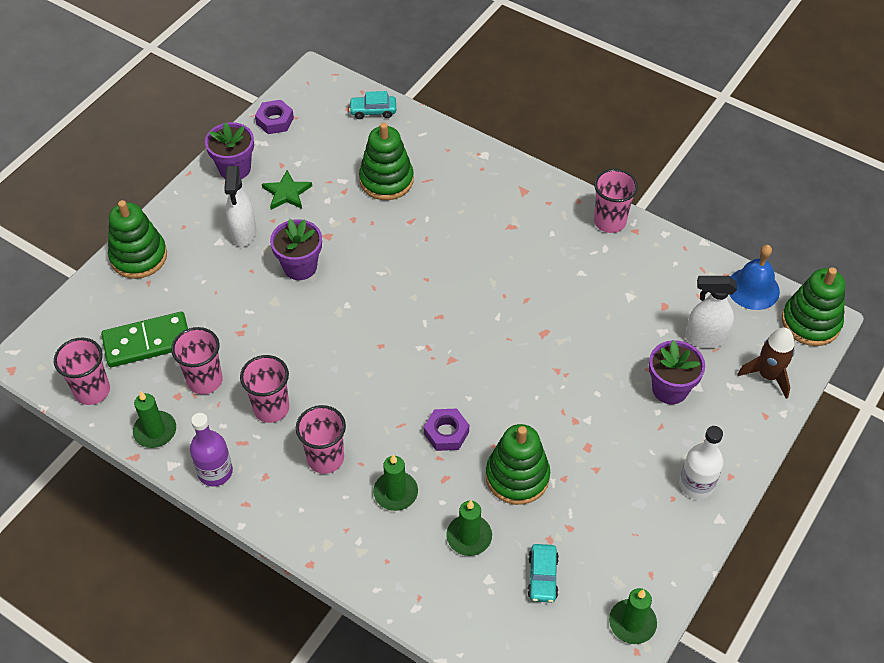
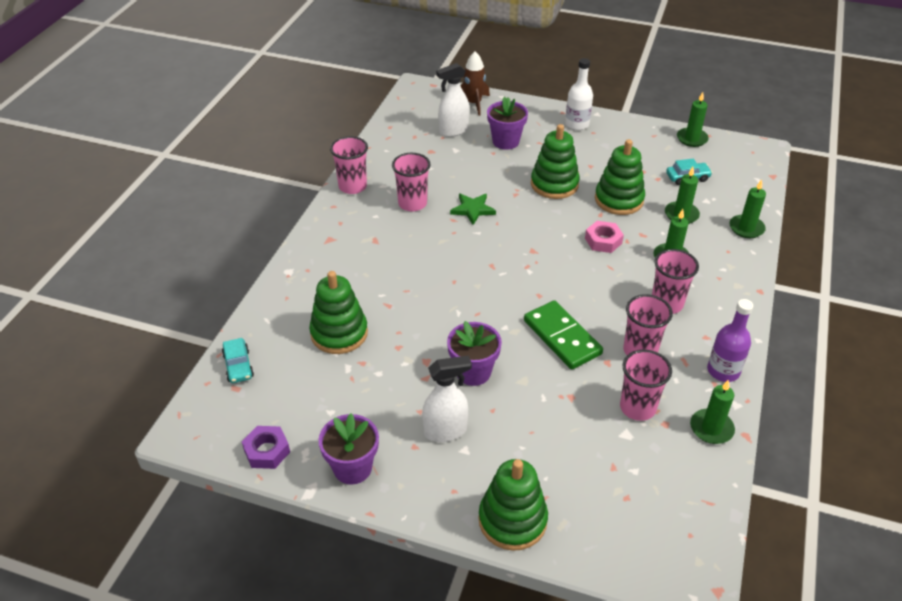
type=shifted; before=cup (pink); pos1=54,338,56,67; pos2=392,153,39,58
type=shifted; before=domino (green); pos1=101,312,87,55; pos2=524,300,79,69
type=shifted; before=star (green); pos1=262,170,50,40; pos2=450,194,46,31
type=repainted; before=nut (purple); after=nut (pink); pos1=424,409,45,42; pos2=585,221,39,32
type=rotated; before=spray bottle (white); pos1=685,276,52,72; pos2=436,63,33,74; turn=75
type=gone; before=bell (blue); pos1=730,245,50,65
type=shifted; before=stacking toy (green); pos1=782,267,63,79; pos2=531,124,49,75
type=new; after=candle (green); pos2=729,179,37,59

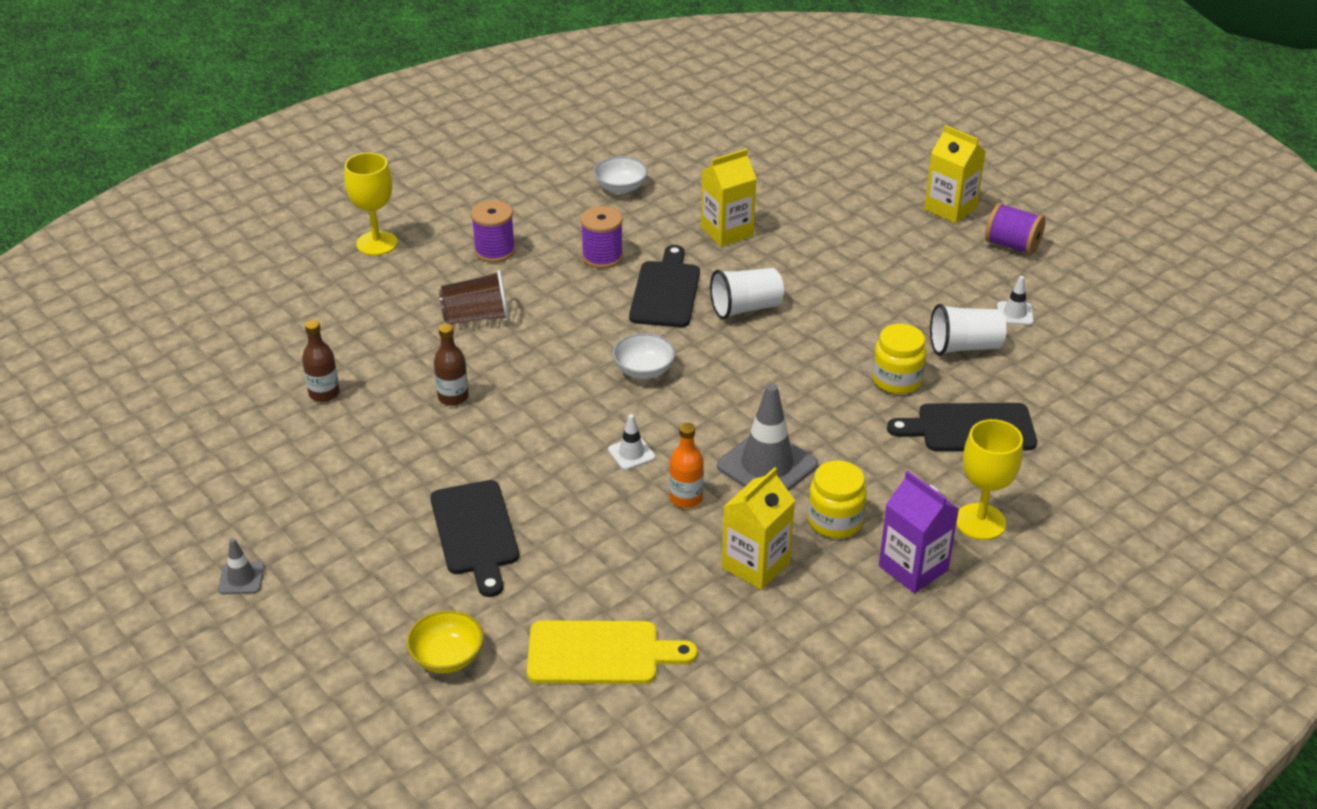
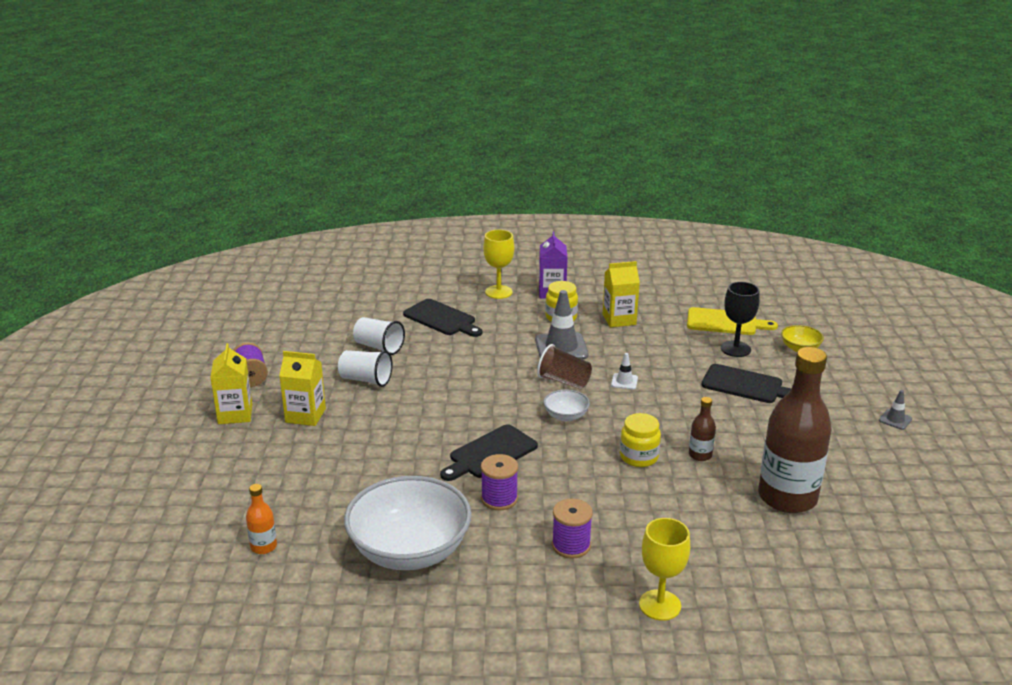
type=scaled; before=bottle (brown); pos1=302,320,38,82; pos2=758,347,74,166; scale=2.38
type=rotated; before=cutting board (black); pos1=430,480,89,117; pos2=701,364,90,39; turn=90
type=shifted; before=cup (brown); pos1=439,270,70,54; pos2=537,344,55,45
type=rotated; before=cutting board (yellow); pos1=527,620,171,64; pos2=687,307,91,28; turn=150
type=scaled; before=bowl (white); pos1=594,156,54,38; pos2=344,476,128,94; scale=2.29
type=shifted; before=bottle (orange); pos1=669,423,35,85; pos2=246,484,31,70
type=shifted; before=carton (yellow); pos1=701,149,56,97; pos2=279,351,47,75
type=shifted; before=cup (white); pos1=710,268,74,52; pos2=338,350,55,37
type=shifted; before=jar (yellow); pos1=872,324,55,70; pos2=620,413,41,54
type=gone; before=traffic cone (white); pos1=997,276,37,49
type=new; after=goblet (black); pos2=721,282,39,75

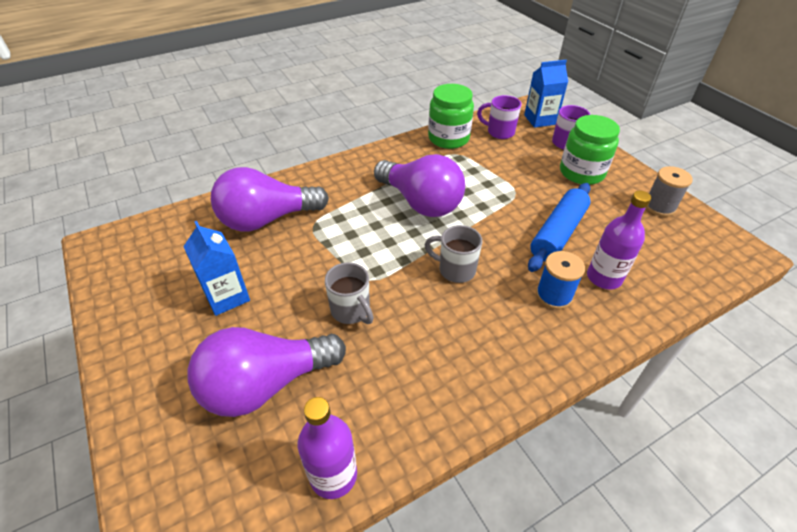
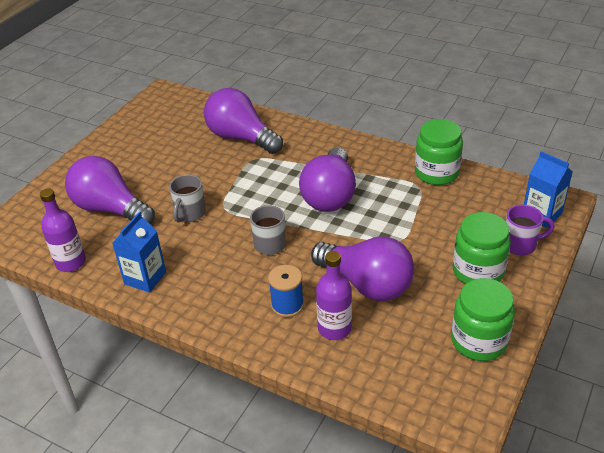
type=shifted; before=carton (blue); pos1=183,221,67,95; pos2=112,212,54,81
type=gone; before=mug (purple); pos1=477,95,45,44
type=swapped; before=rolling pin (blue); after=light bulb (purple); pos1=528,183,62,89; pos2=311,236,103,65
type=swapped; before=spool (grey); after=jar (green); pos1=646,166,47,51; pos2=451,278,64,83

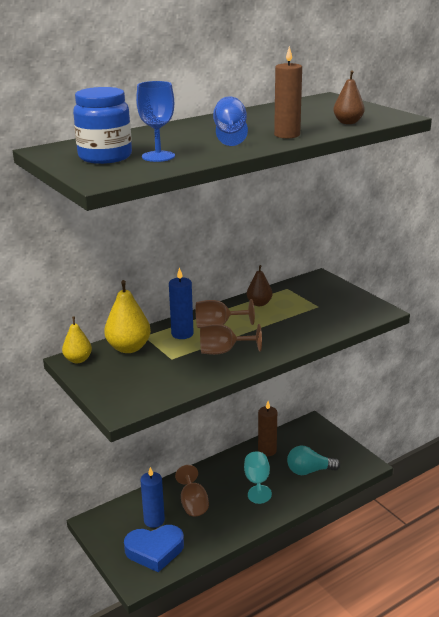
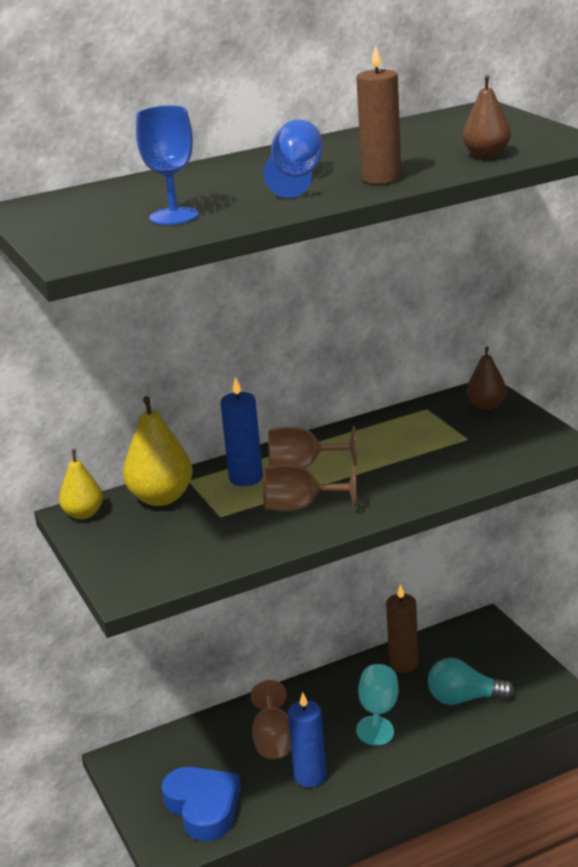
type=gone; before=jar (blue); pos1=73,87,59,77
type=rotated; before=heart (blue); pos1=124,525,60,47; pos2=161,767,80,74; turn=-120
type=shifted; before=candle (blue); pos1=140,467,25,61; pos2=288,692,38,95
type=shifted; before=pear (brown); pos1=247,265,25,41; pos2=467,347,39,63

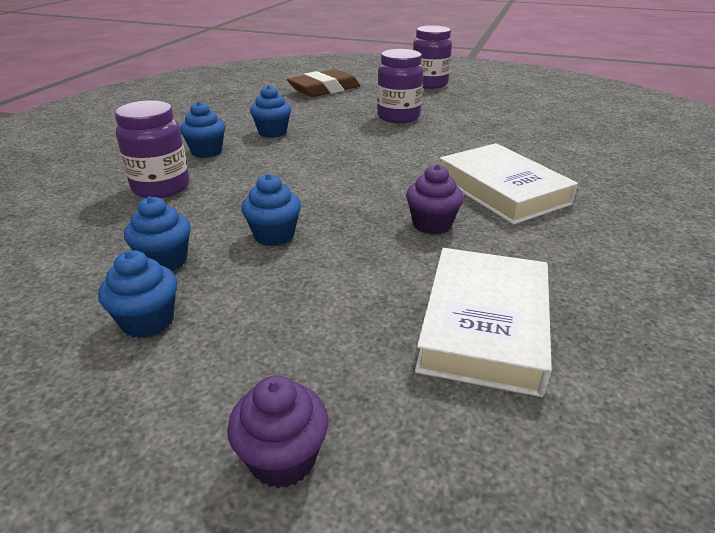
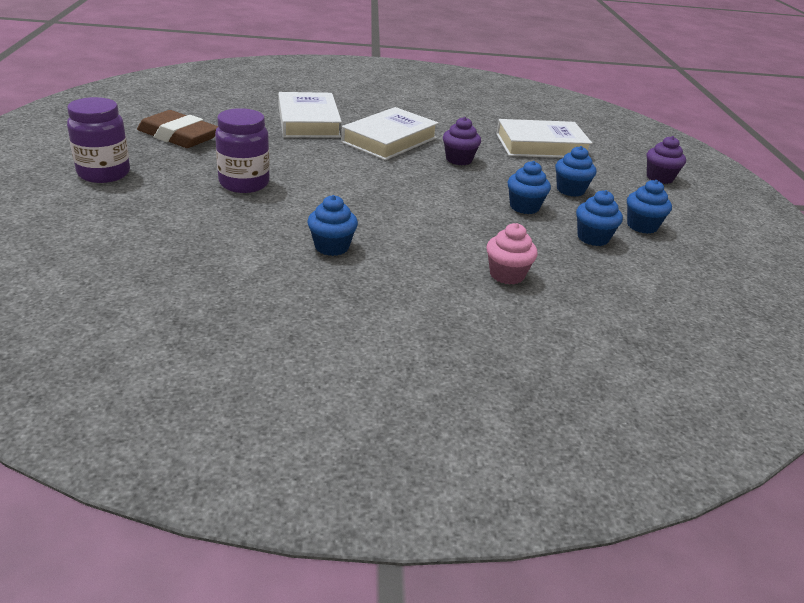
type=swapped; before=jar (purple); after=cupcake (pink); pos1=115,100,75,98; pos2=486,223,52,62
type=shifted; before=cupcake (blue); pos1=180,101,45,57; pos2=555,146,42,51
type=shifted; before=eraser (brown); pos1=287,69,74,28; pos2=137,110,81,38
type=new; after=book (white); pos2=278,92,64,46

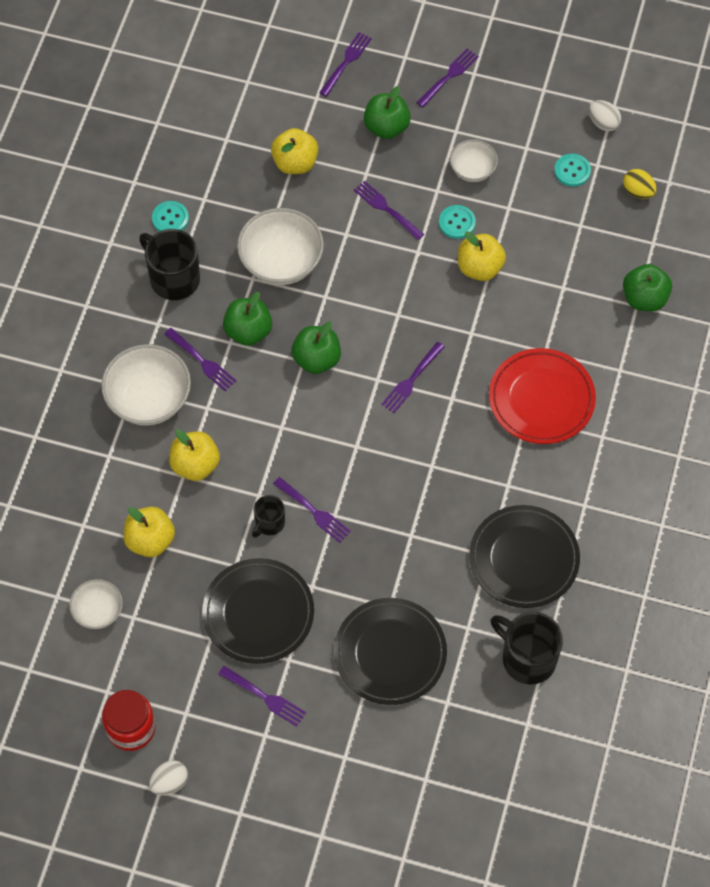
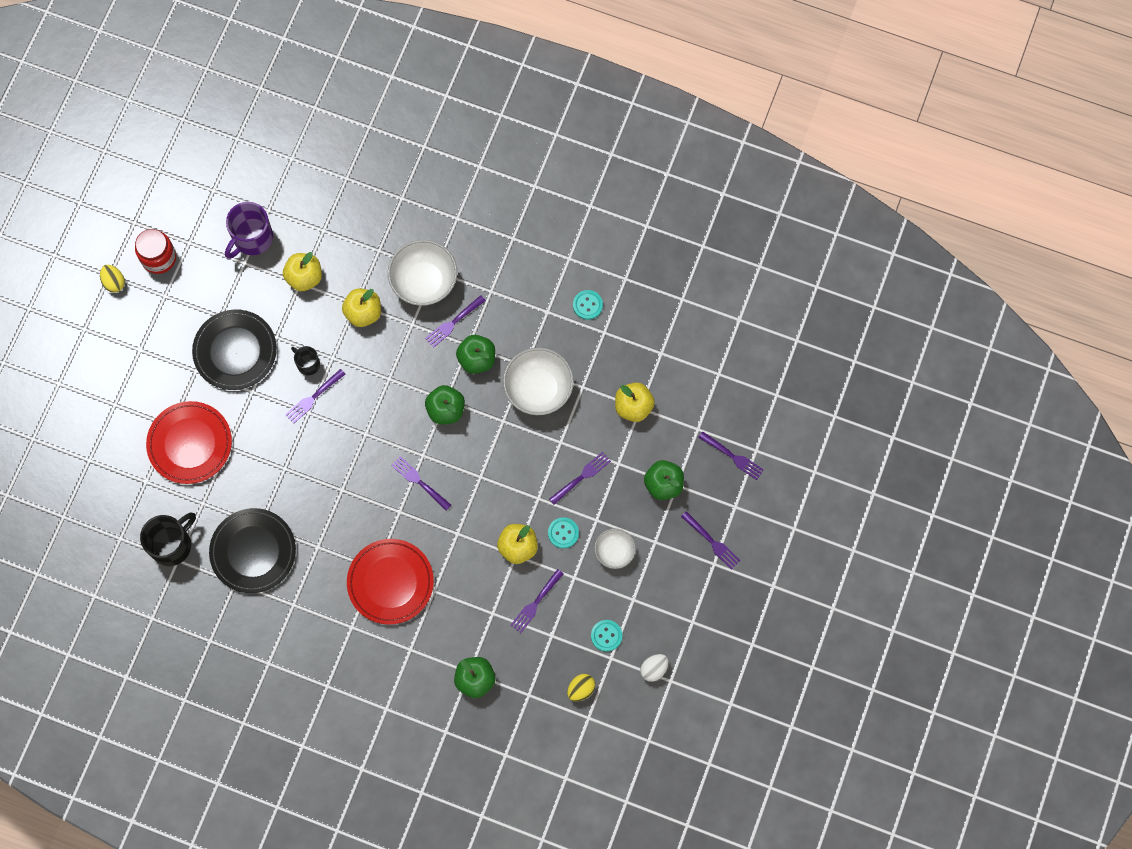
type=swapped; before=bowl (white); after=mug (purple); pos1=69,579,54,50; pos2=225,202,48,57
type=gone; before=mug (black); pos1=139,229,61,71
type=repainted; before=egg (white); after=egg (yellow); pos1=149,760,39,35; pos2=100,265,25,28
type=shifted; before=fork (purple); pos1=218,666,88,61; pos2=510,569,54,64
type=repainted; before=plate (black); after=plate (red); pos1=334,598,113,107; pos2=146,401,86,83

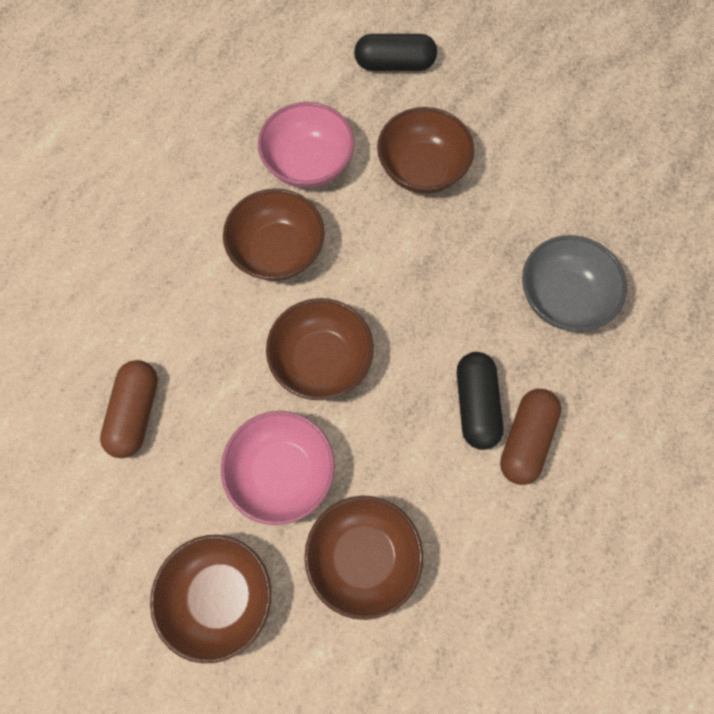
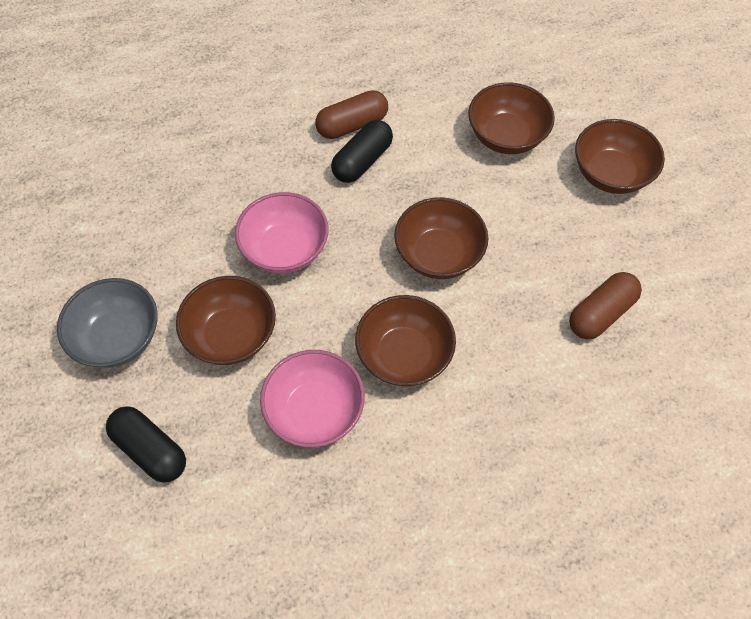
type=shifted; before=bowl (pink); pos1=221,411,114,114; pos2=235,192,94,82
type=shifted; before=bowl (grey); pos1=522,235,105,96; pos2=57,278,101,90

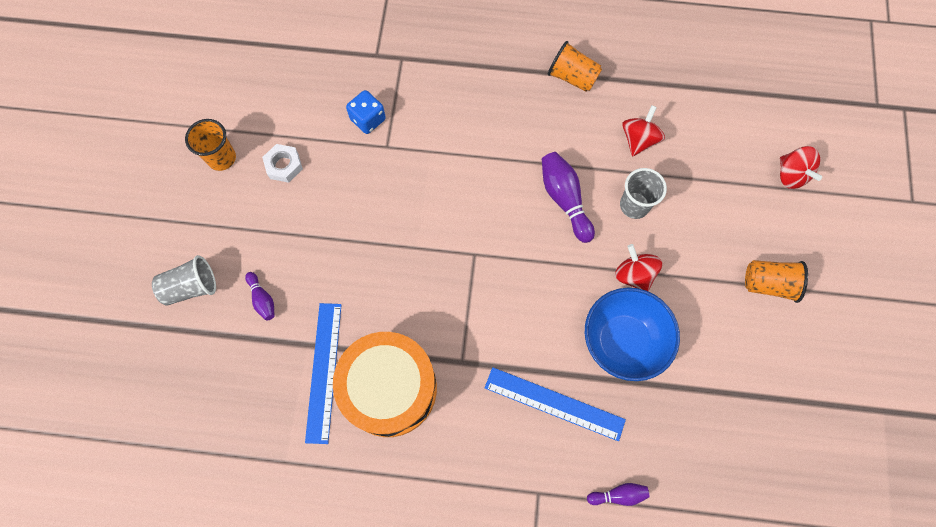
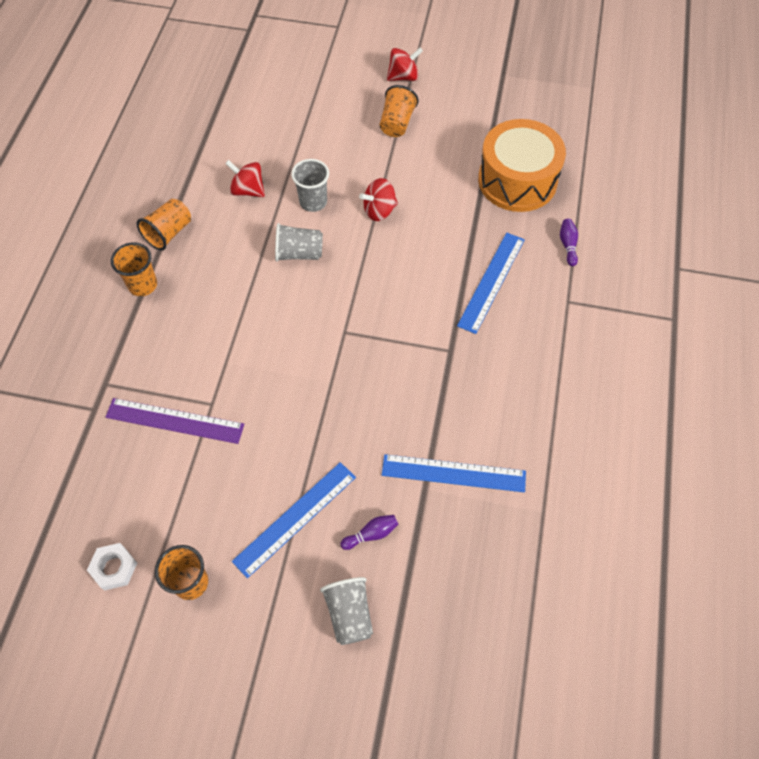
type=shifted; before=nut (white); pos1=262,144,41,39; pos2=87,543,50,48
type=shifted; before=drum (orange); pos1=333,332,104,105; pos2=478,119,88,93
type=swapped; before=dice (blue); after=ruler (purple); pos1=346,90,40,44; pos2=106,398,138,46
type=swapped; before=bowling pin (purple); after=cup (grey); pos1=542,152,53,91; pos2=275,223,48,39
type=gone; before=bowl (blue); pos1=585,288,95,93
type=shifted; before=spinning top (red); pos1=780,146,42,43; pos2=387,48,36,33
type=new; after=cup (orange); pos2=111,242,46,54
type=new; after=ruler (blue); pos2=232,462,124,116

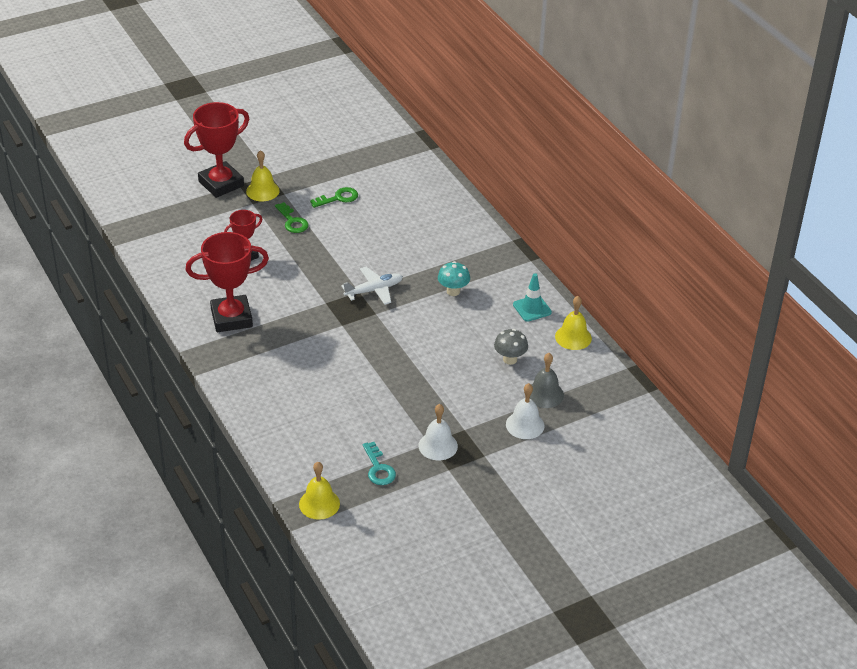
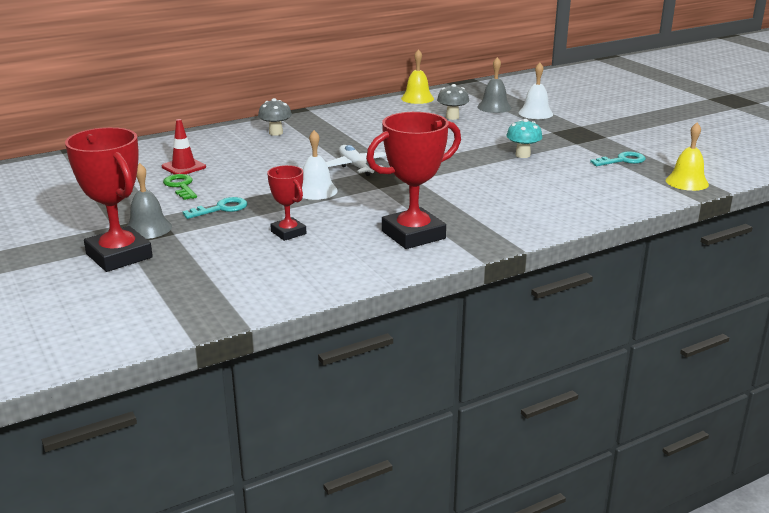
type=rotated; before=trophy (red); pos1=185,232,84,100; pos2=366,112,95,137; turn=75
type=repainted; before=bell (yellow); after=bell (grey); pos1=246,150,34,51; pos2=126,163,46,76
type=repainted; before=key (green); after=key (turquoise); pos1=275,202,34,31; pos2=183,197,64,22
type=shifted; before=bell (white); pos1=419,404,39,56; pos2=302,130,36,70
type=shifted; before=mushroom (turquoise); pos1=438,261,32,35; pos2=507,119,35,39
type=gone; before=traffic cone (turquoise); pos1=513,273,39,49
type=new; after=traffic cone (red); pos2=162,119,44,55
type=new; after=mushroom (grey); pos2=258,98,34,38

